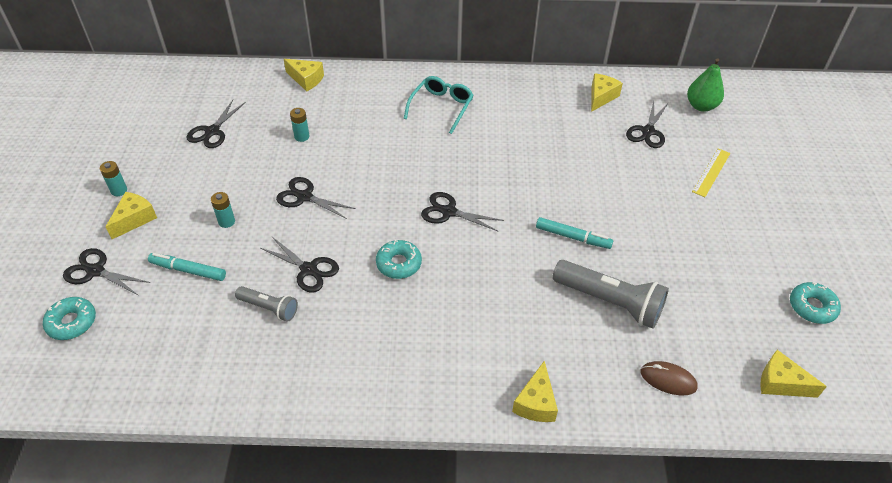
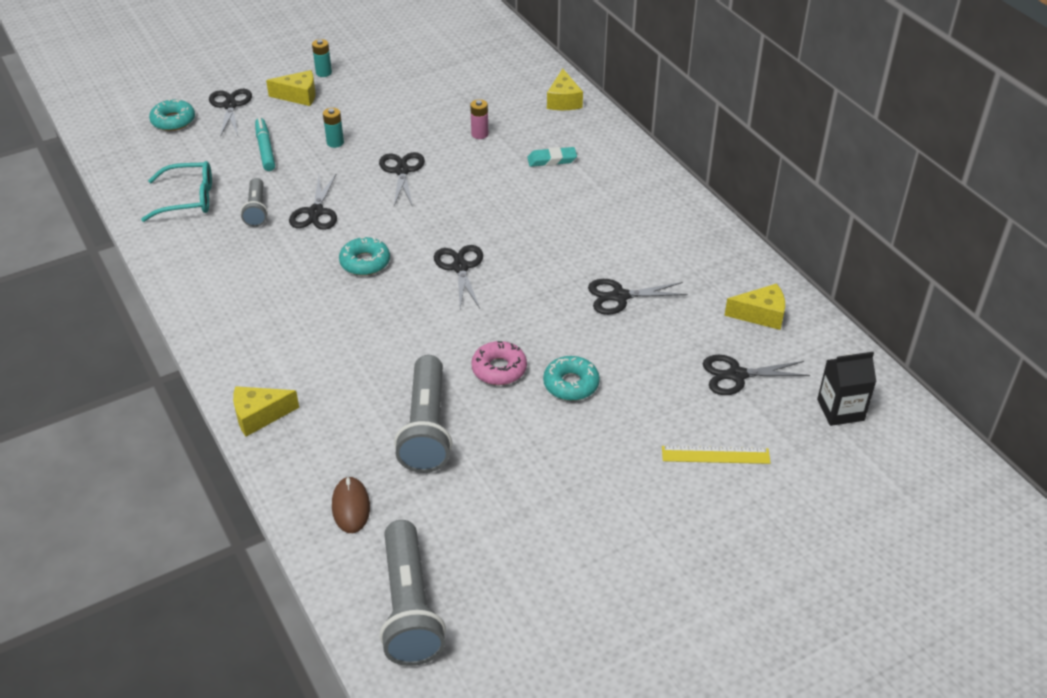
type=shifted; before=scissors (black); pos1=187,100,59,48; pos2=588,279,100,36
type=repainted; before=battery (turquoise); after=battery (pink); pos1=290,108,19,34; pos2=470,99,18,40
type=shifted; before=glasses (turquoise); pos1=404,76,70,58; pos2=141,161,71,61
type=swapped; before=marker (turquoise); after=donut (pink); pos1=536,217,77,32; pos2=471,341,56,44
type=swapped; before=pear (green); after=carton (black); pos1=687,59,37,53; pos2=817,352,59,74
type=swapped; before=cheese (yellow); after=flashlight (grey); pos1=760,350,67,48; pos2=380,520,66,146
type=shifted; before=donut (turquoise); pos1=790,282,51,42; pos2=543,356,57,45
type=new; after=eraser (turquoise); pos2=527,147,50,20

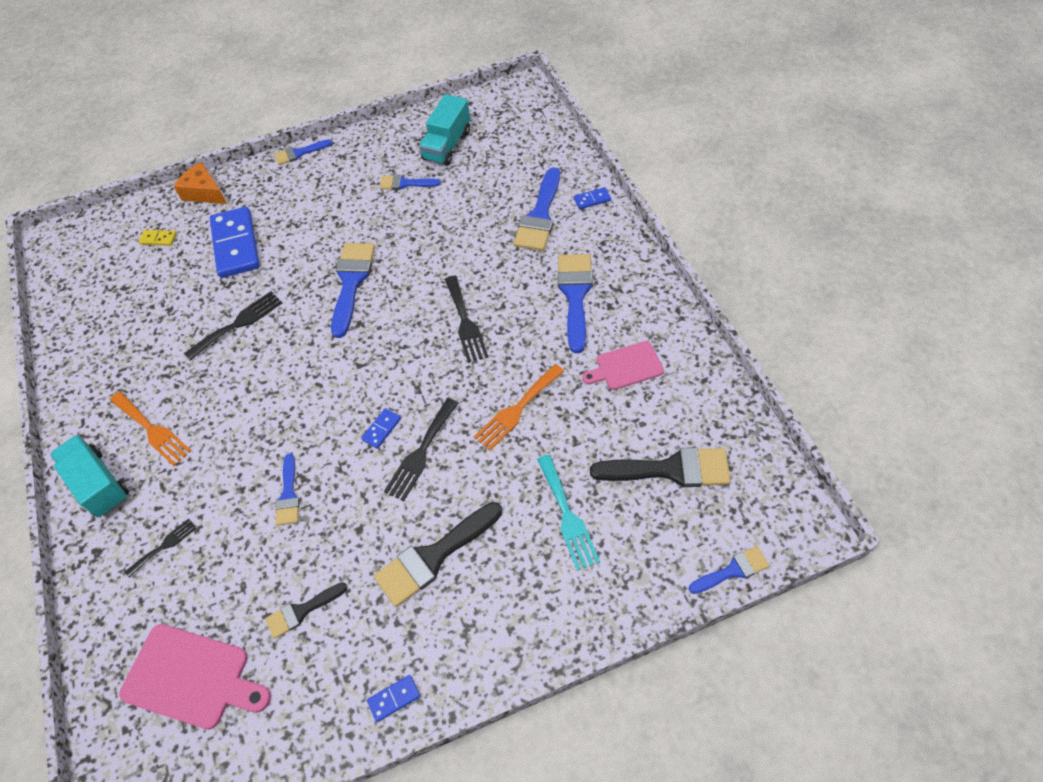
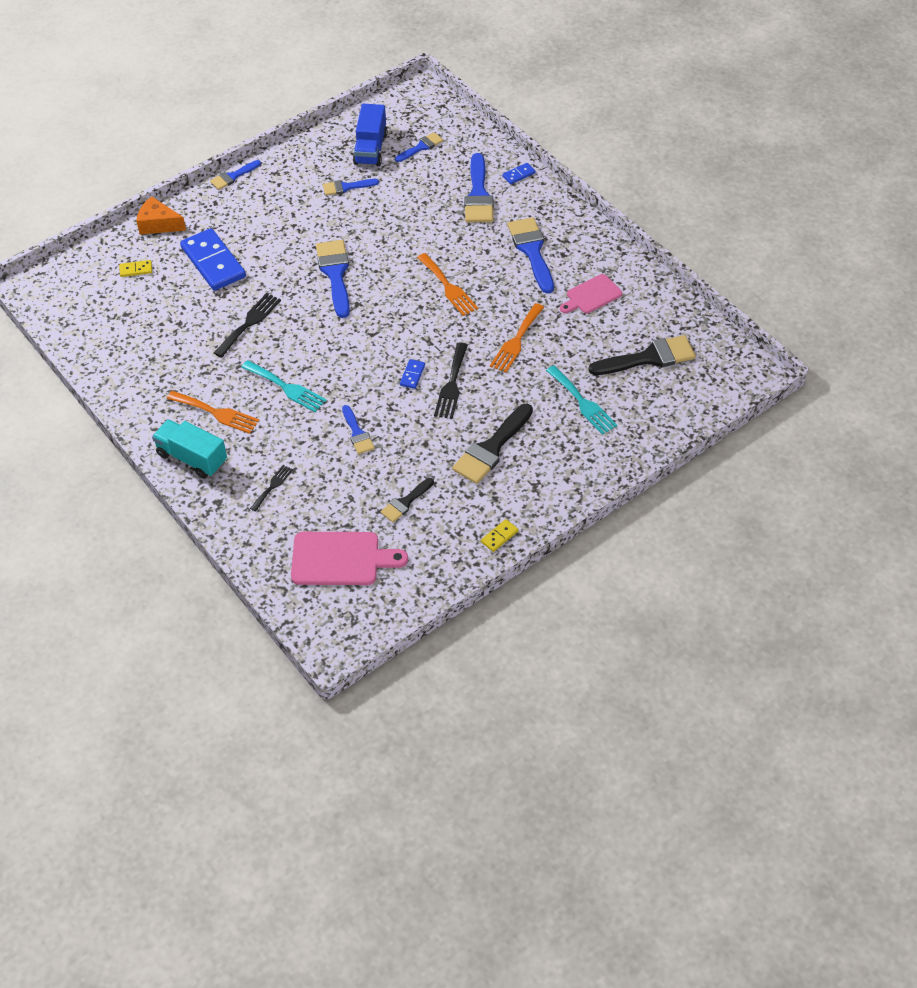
type=repainted; before=domino (blue); after=domino (yellow); pos1=367,675,53,47; pos2=481,519,37,33
type=repainted; before=truck (turquoise); after=truck (blue); pos1=419,94,51,72; pos2=353,104,35,62
type=repainted; before=fork (black); after=fork (orange); pos1=445,276,43,87; pos2=417,253,61,63
type=shifted; before=brush (blue); pos1=689,546,81,48; pos2=395,132,48,30
type=new; after=fork (turquoise); pos2=241,360,86,52

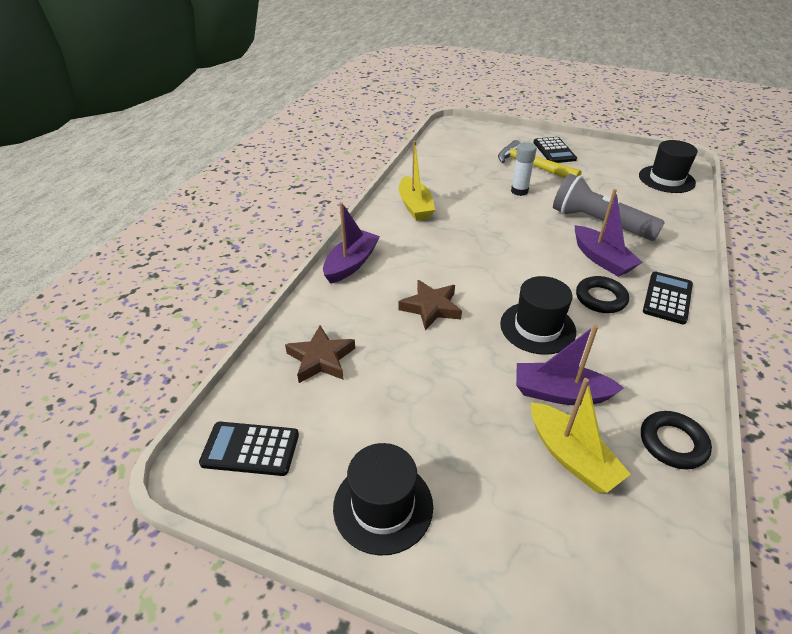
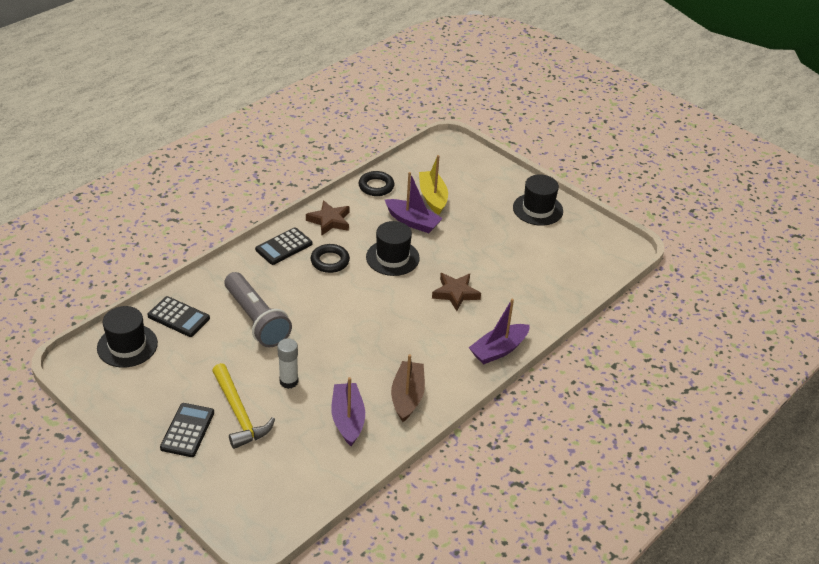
type=shifted; before=calculator (black); pos1=199,422,100,54; pos2=147,296,63,41
type=shifted; before=star (brown); pos1=285,326,70,57; pos2=306,200,43,36
type=repainted; before=boat (yellow); after=boat (brown); pos1=399,141,36,80; pos2=391,354,34,68
type=shifted; before=boat (purple); pos1=575,189,68,88; pos2=331,377,34,69

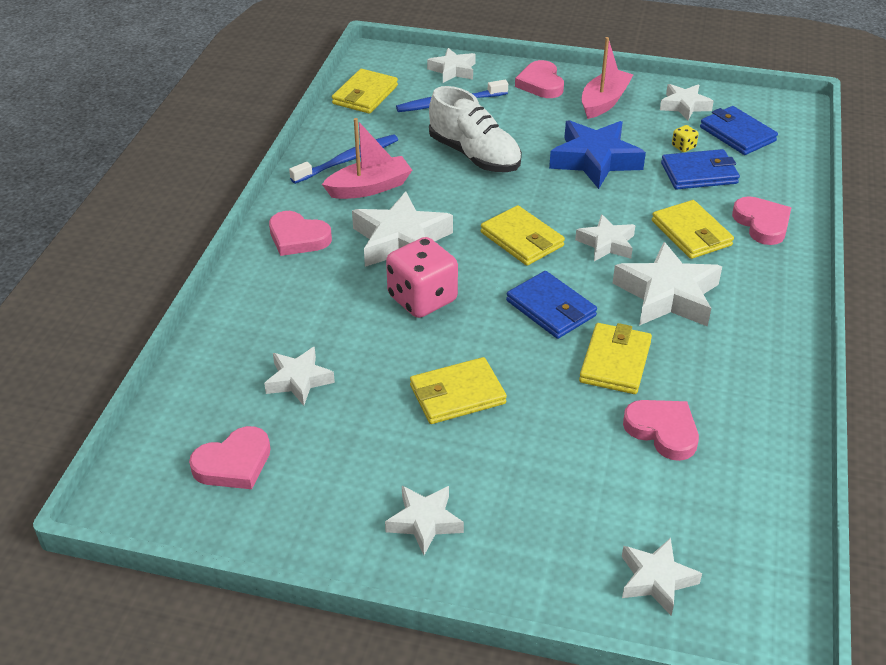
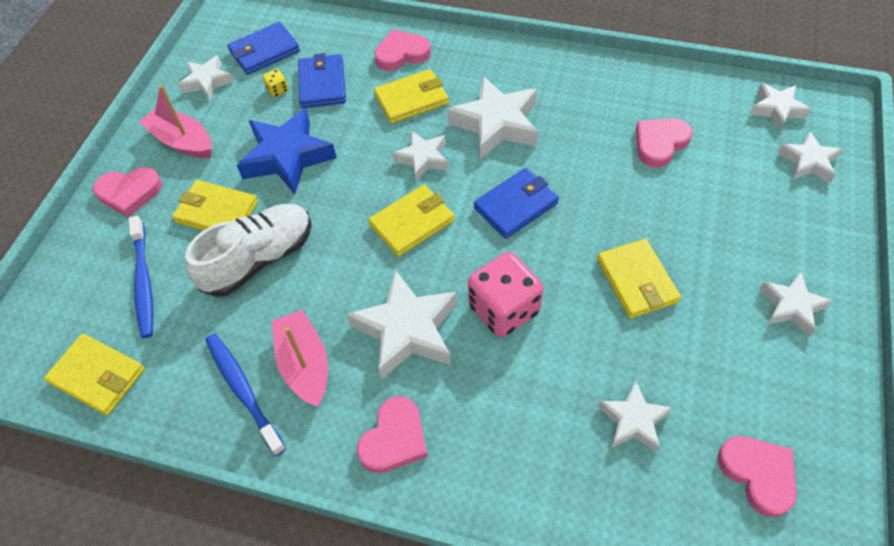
type=shifted; before=star (white); pos1=427,48,49,35; pos2=749,83,62,48
type=shifted; before=wallet (yellow); pos1=579,323,73,71; pos2=172,180,86,51

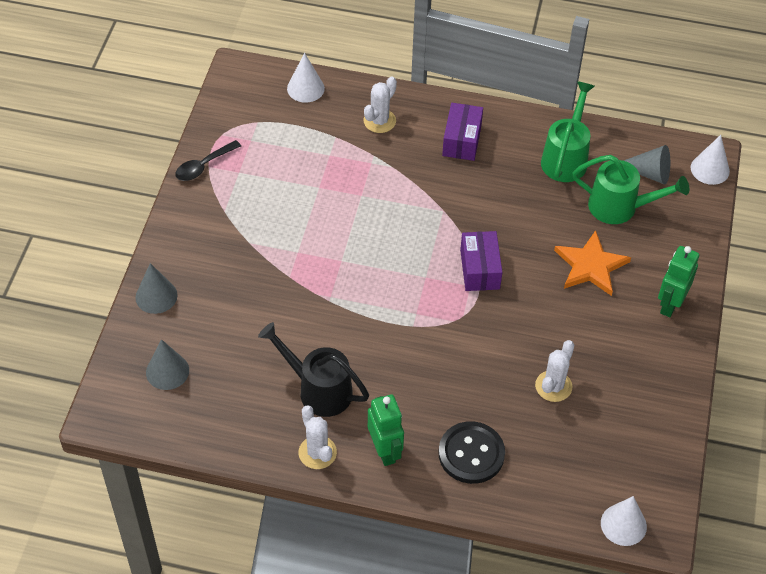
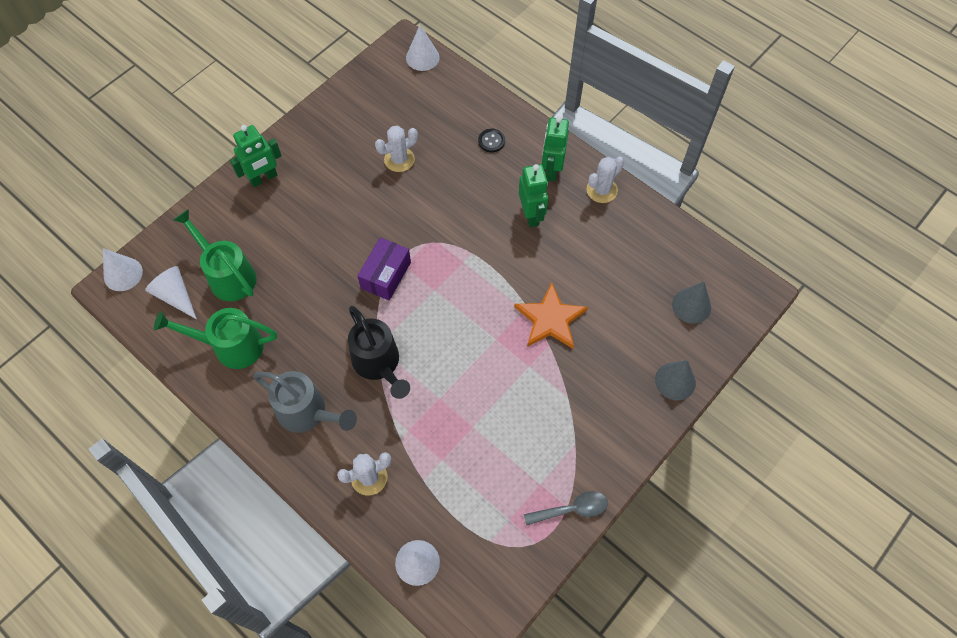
type=repainted; before=spoon (black); after=spoon (grey); pos1=175,140,66,41; pos2=524,491,84,35
type=shifted; before=watering can (black); pos1=258,322,111,95; pos2=348,306,62,93
type=rotated; before=cactus (white); pos1=299,405,38,64; pos2=587,157,37,46; turn=45
type=scaled; before=button (black); pos1=438,421,67,63; pos2=478,129,27,23; scale=0.51
type=swapped; before=box (purple); after=watering can (grey); pos1=442,103,41,58; pos2=253,371,104,62
type=rotated; before=watering can (green); pos1=541,81,54,101; pos2=154,308,123,61; turn=45
type=shifted; before=star (orange); pos1=554,230,77,66; pos2=514,282,74,67
type=repainted; before=cone (grey); after=cone (white); pos1=624,145,46,39; pos2=145,266,52,53
type=new; after=robot (green); pos2=519,164,29,63

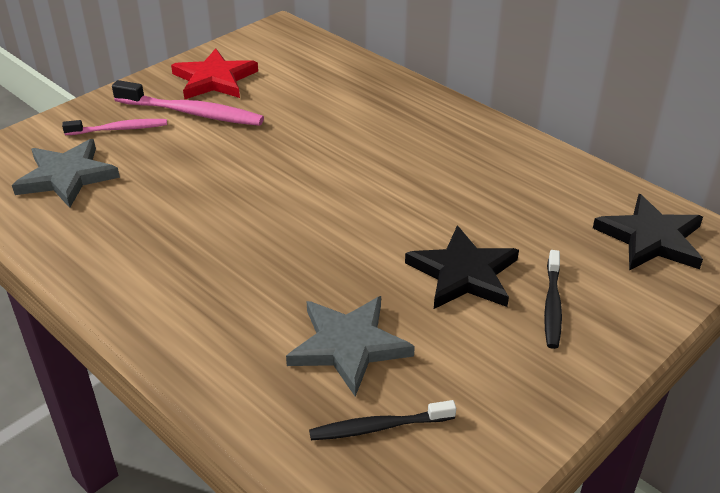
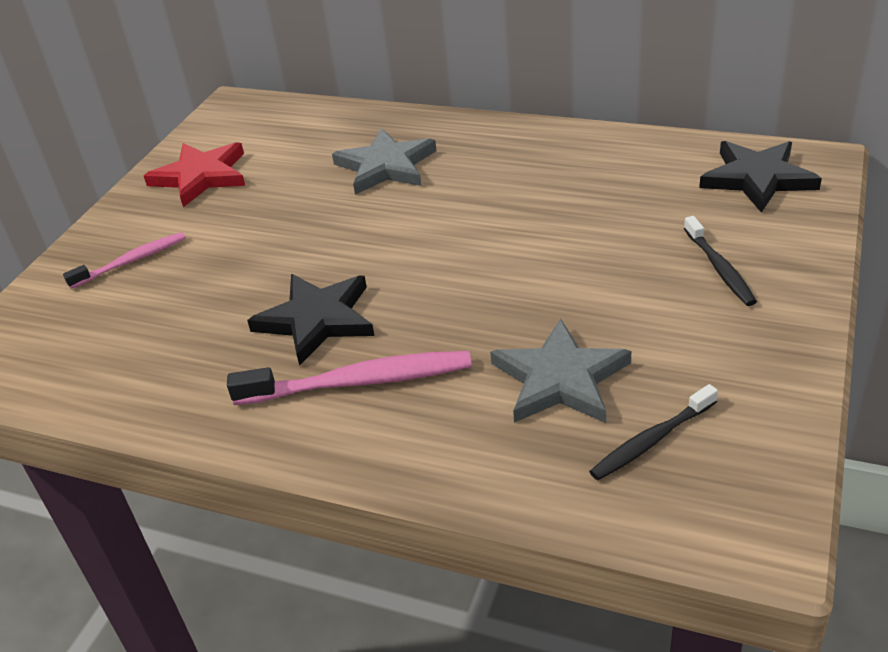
type=shifted; before=star (grey); pos1=12,139,108,69; pos2=332,128,105,67
type=shifted; before=toothbrush (pink); pos1=112,80,152,46; pos2=227,351,245,54
type=shifted; before=star (black); pos1=405,226,114,83; pos2=247,274,128,92

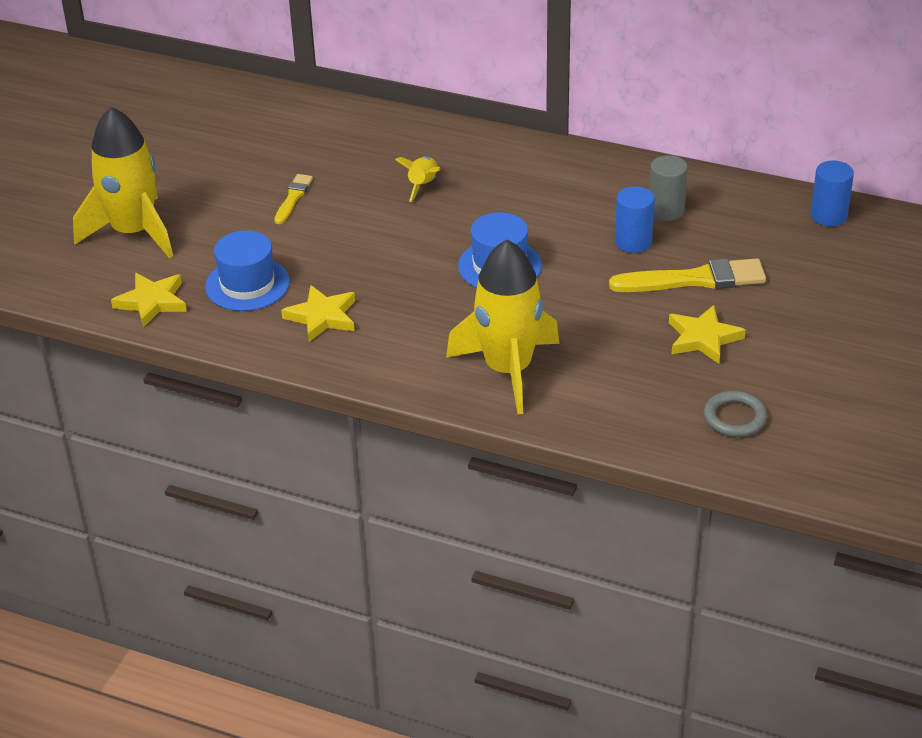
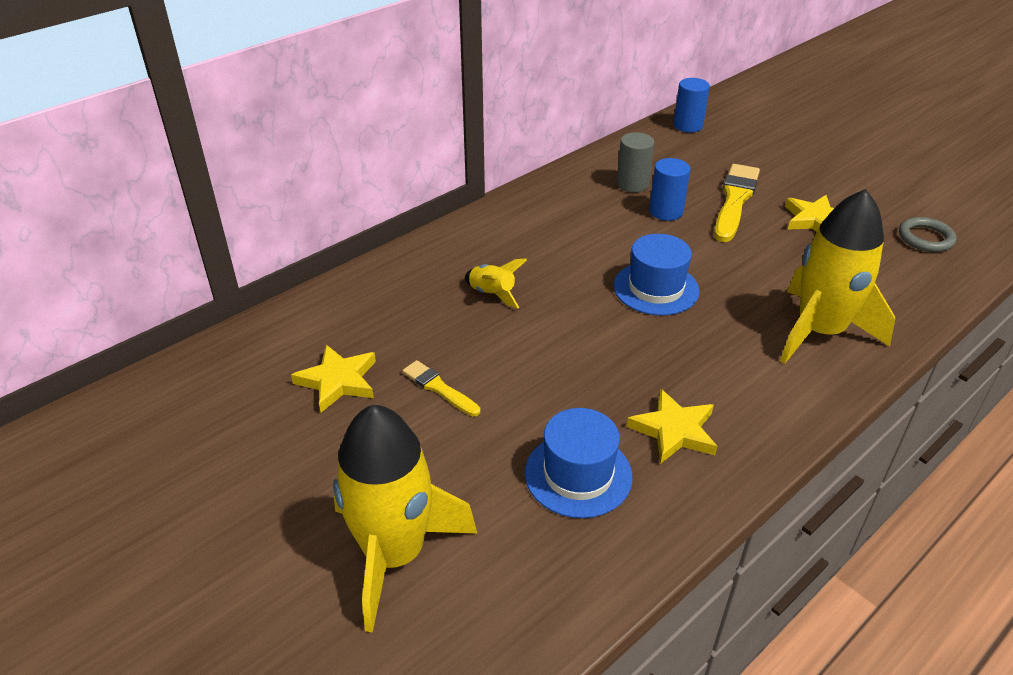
type=shifted; before=star (yellow); pos1=111,273,76,55; pos2=291,345,85,67

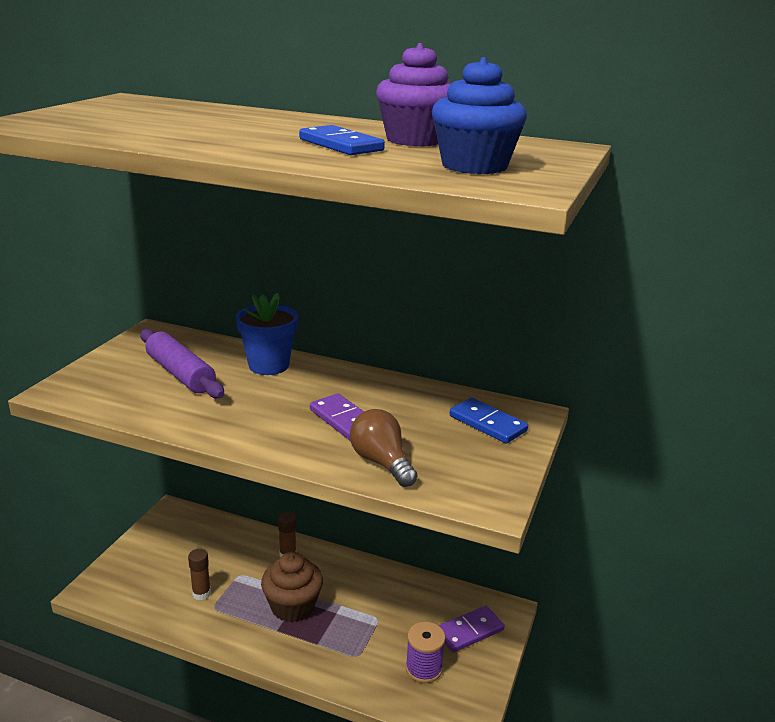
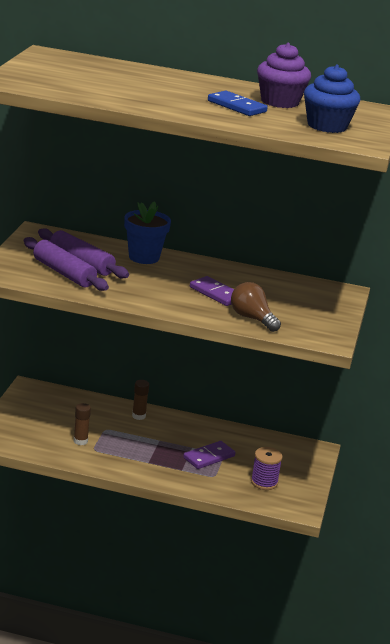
type=gone; before=cupcake (brown); pos1=261,552,62,70
type=shifted; before=domino (purple); pos1=438,606,66,47; pos2=183,441,52,28
type=gone; before=domino (blue); pos1=450,398,78,46
type=new; after=rolling pin (purple); pos2=24,237,85,54

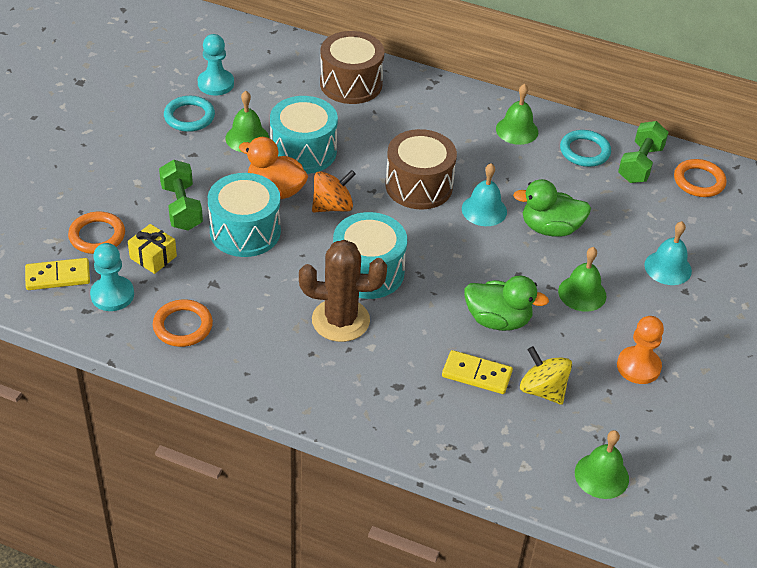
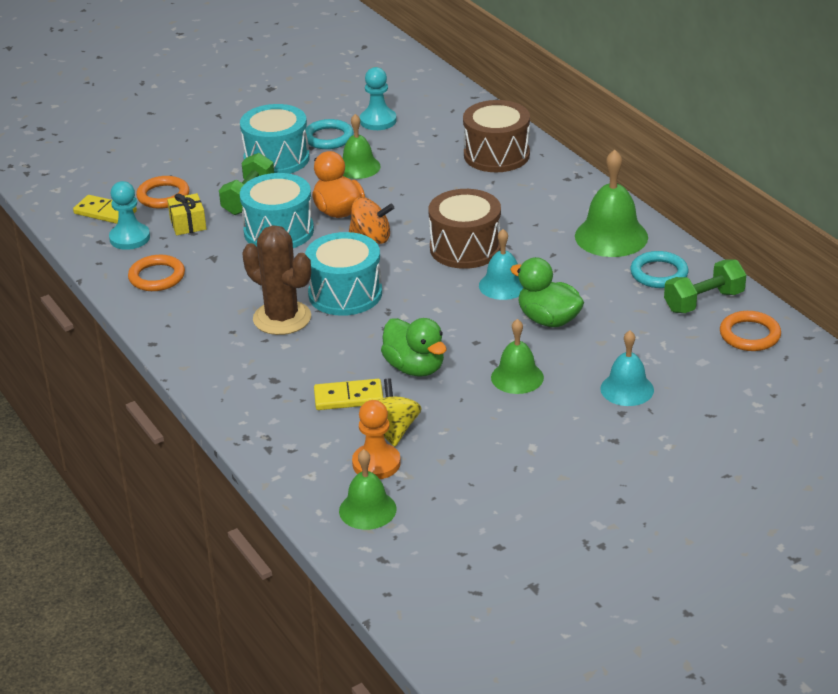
type=shifted; before=drum (turquoise); pos1=270,96,68,78; pos2=240,104,70,70
type=rotated; before=domino (yellow); pos1=442,350,71,44; pos2=314,379,69,31; turn=-60
type=scaled; before=bell (green); pos1=496,84,42,61; pos2=575,149,73,108; scale=1.54
type=shifted; before=pawn (orange); pos1=617,316,47,68; pos2=352,400,49,79

